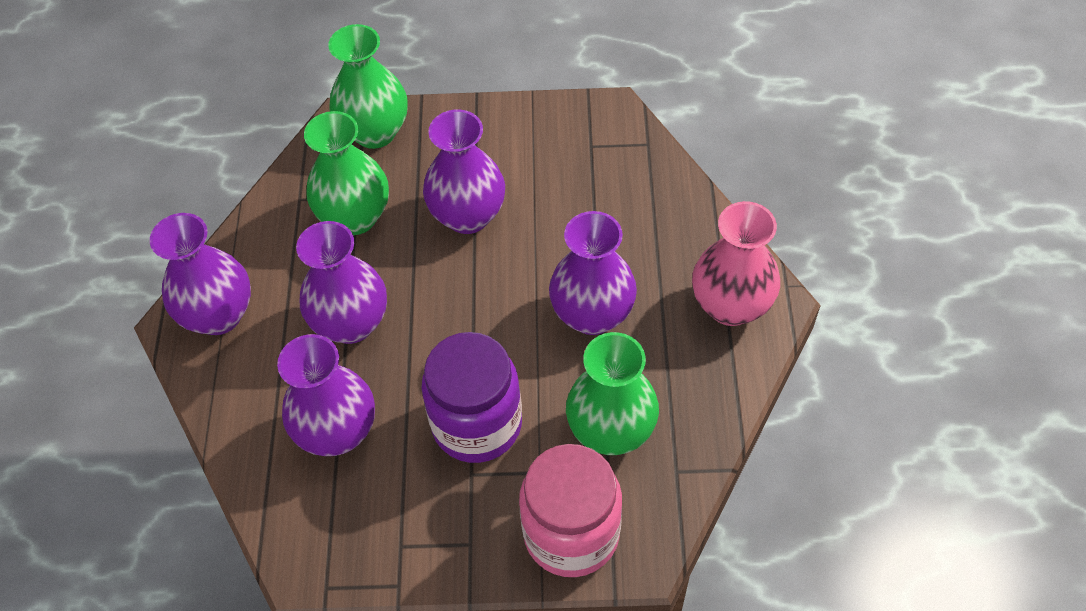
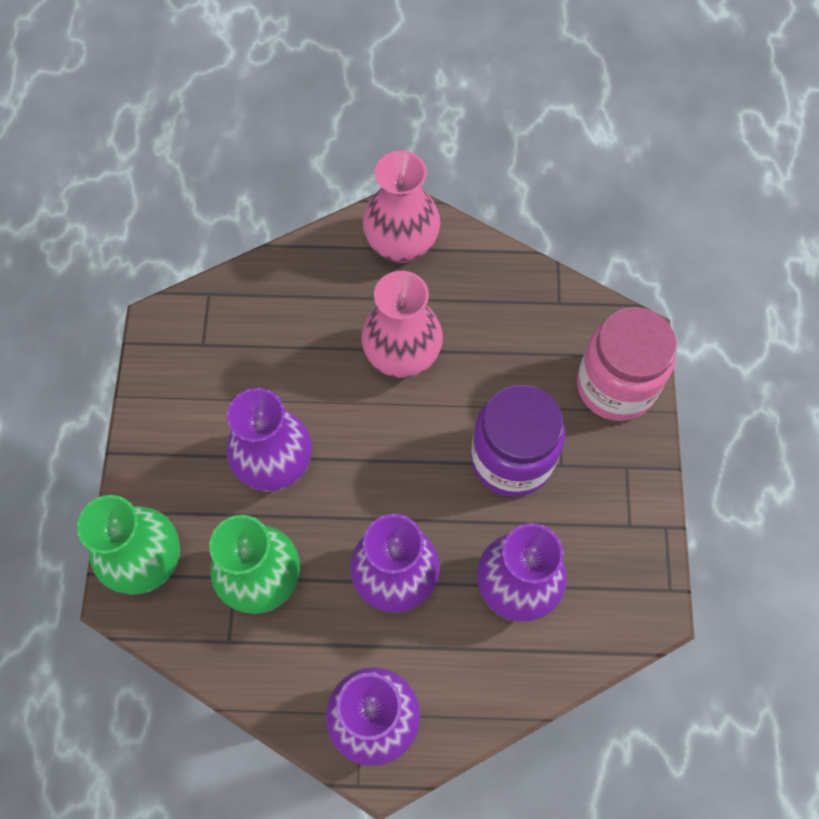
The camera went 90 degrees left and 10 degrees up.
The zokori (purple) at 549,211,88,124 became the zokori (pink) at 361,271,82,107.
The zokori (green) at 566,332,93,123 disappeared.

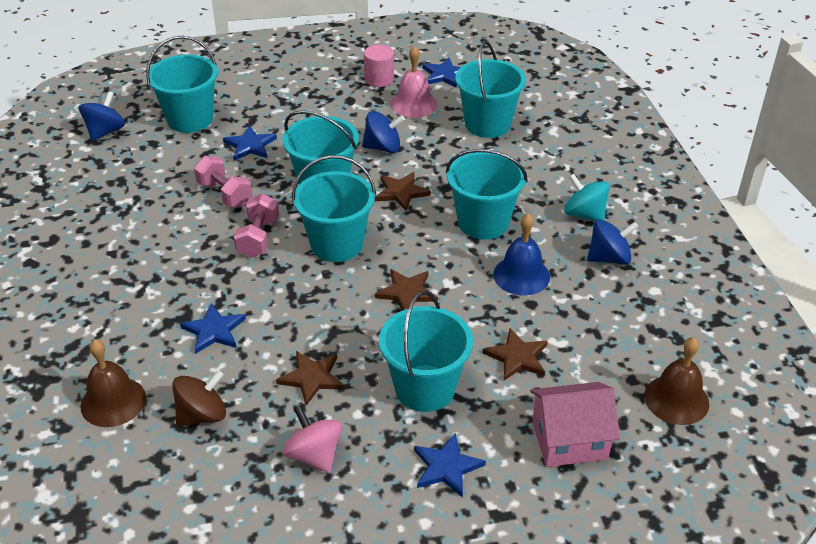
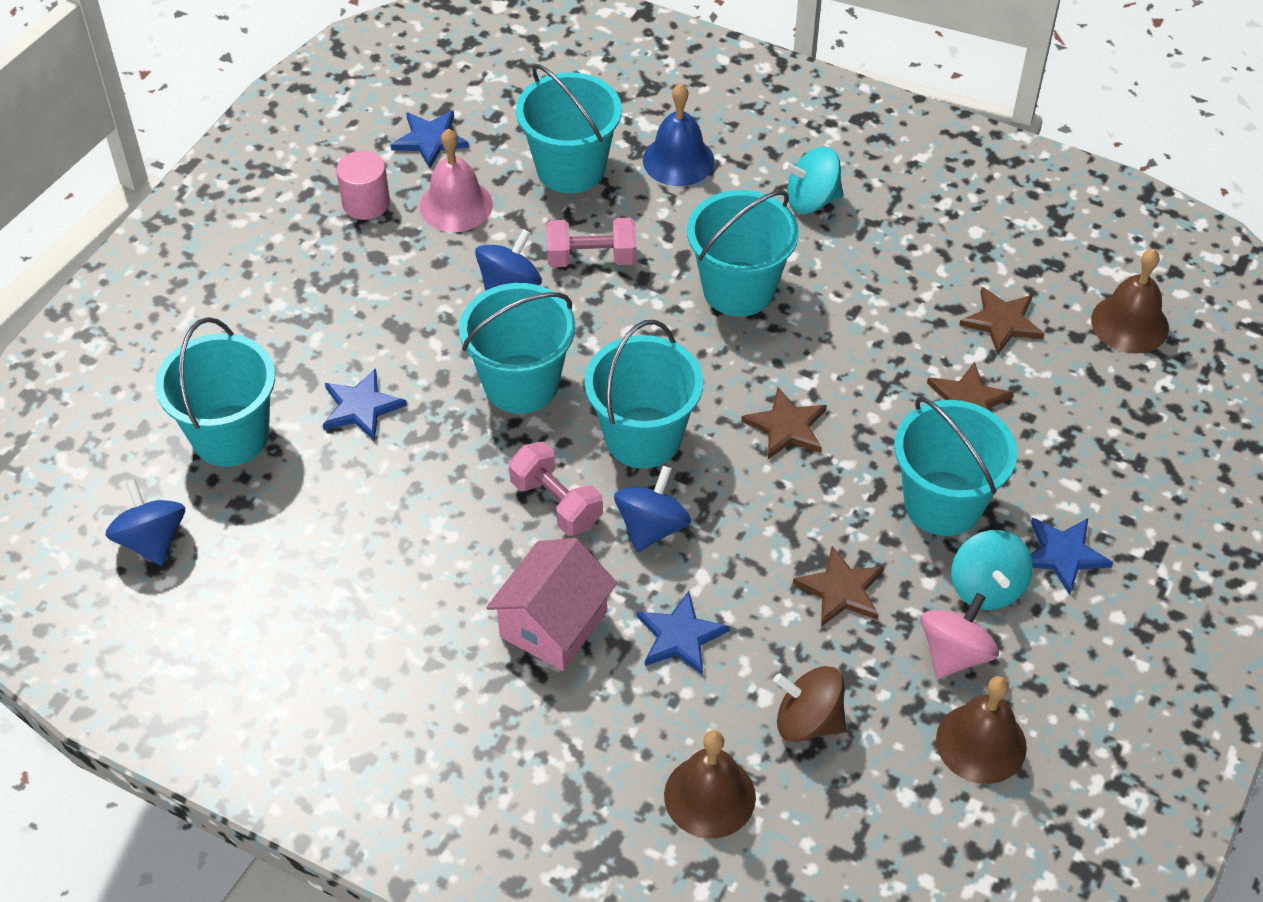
The camera went 50 degrees left and 10 degrees up.
The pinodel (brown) at 172,370,54,56 turned 75 degrees counterclockwise.
The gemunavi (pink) moved from 194,156,58,51 to 546,218,91,49.
The pinodel (pink) at 283,405,60,68 turned 120 degrees clockwise.
The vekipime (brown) moved from 375,172,56,39 to 959,287,85,68.
The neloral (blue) moved from 493,214,57,81 to 643,83,71,103.
The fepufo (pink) moved from 530,382,90,85 to 486,538,131,133.
The pinodel (blue) moved from 587,219,52,46 to 614,466,77,86.
The neloral (brown) at 936,676,91,108 appeared.
The pinodel (turquoise) at 951,530,82,80 appeared.

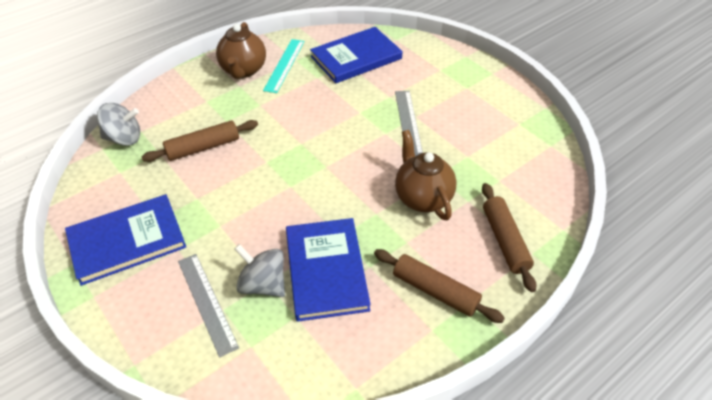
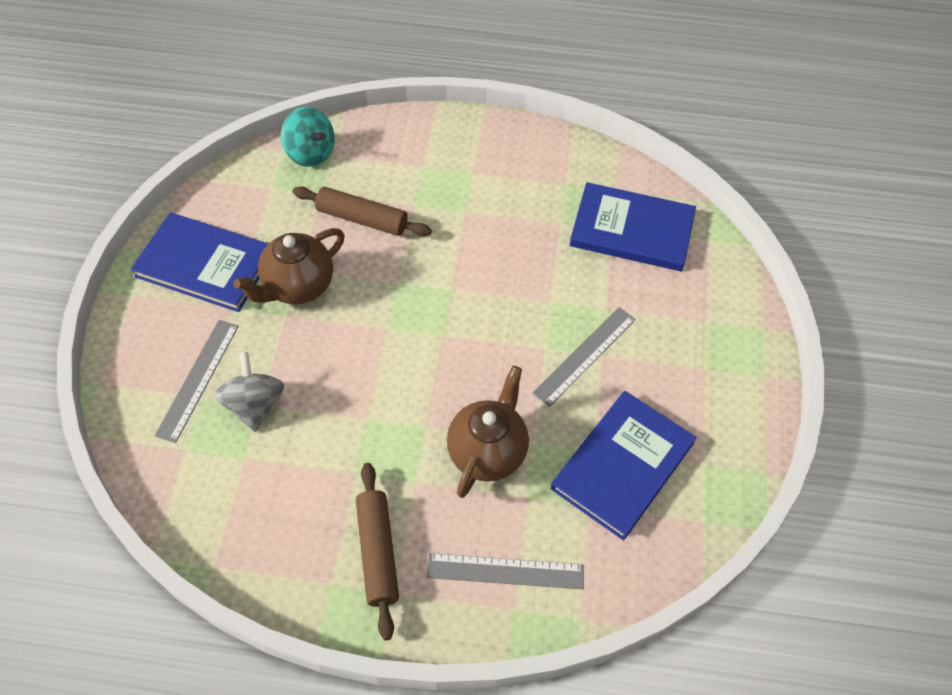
The camera went 45 degrees right and 10 degrees up.
The pinodel (grey) at 97,103,43,43 became the pinodel (turquoise) at 281,107,54,60.
The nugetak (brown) moved from 216,22,50,57 to 233,228,112,76.
The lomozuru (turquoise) at 263,39,41,54 disappeared.
The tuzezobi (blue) moved from 286,218,85,104 to 551,391,146,150.
The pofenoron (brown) at 482,183,55,109 was replaced by the lomozuru (grey) at 427,553,157,36.

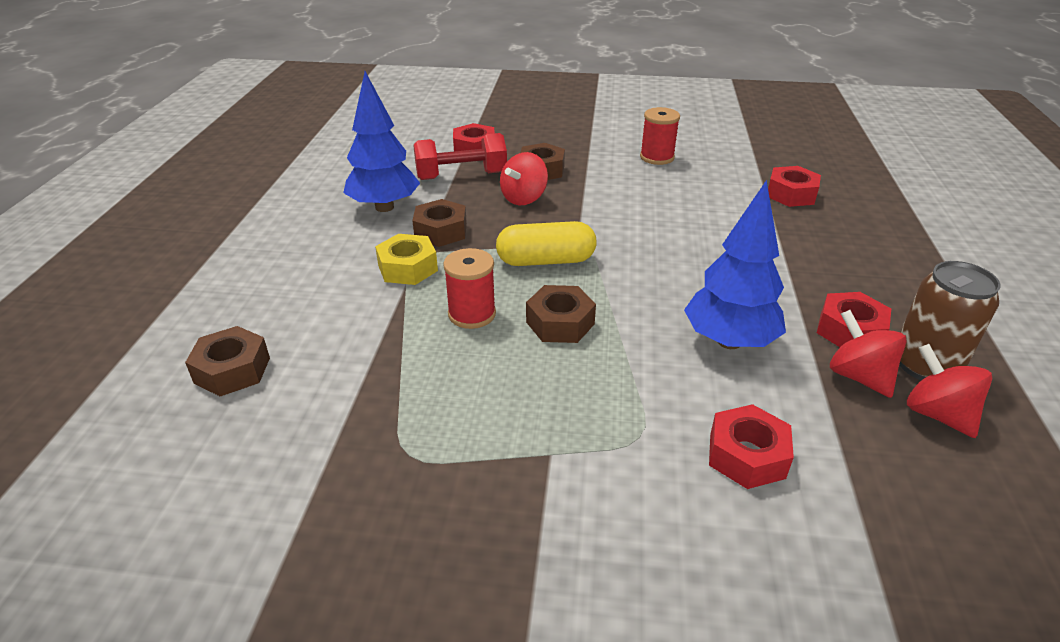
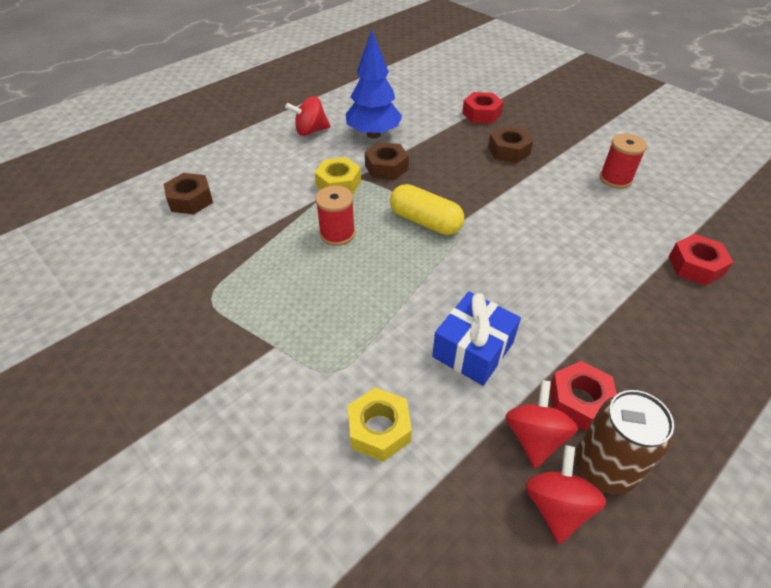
The camera went 40 degrees right and 10 degrees up.
The gemunavi (red) at 414,133,93,47 disappeared.
The pinodel (red) moved from 500,152,48,53 to 285,96,45,40.
The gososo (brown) at 526,285,70,58 disappeared.
The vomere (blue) at 684,180,102,169 was replaced by the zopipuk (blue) at 432,292,89,94.
The gososo (red) at 709,404,85,85 became the gososo (yellow) at 348,387,64,75.

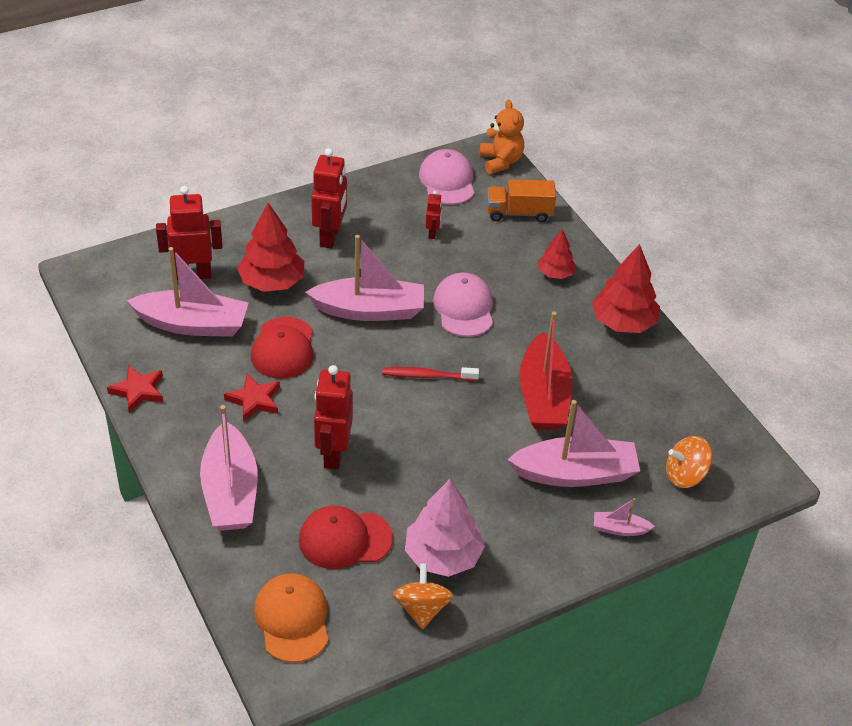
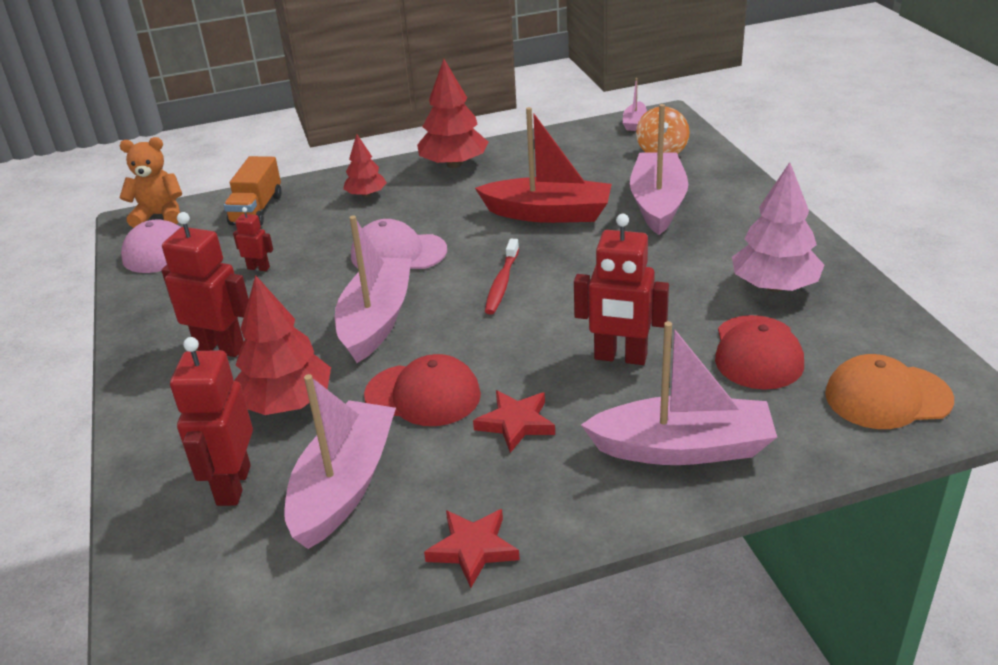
The camera went 75 degrees left and 10 degrees down.
The pinodel (orange) at 393,563,60,66 disappeared.
The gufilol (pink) moved from 594,498,61,38 to 623,78,24,53.

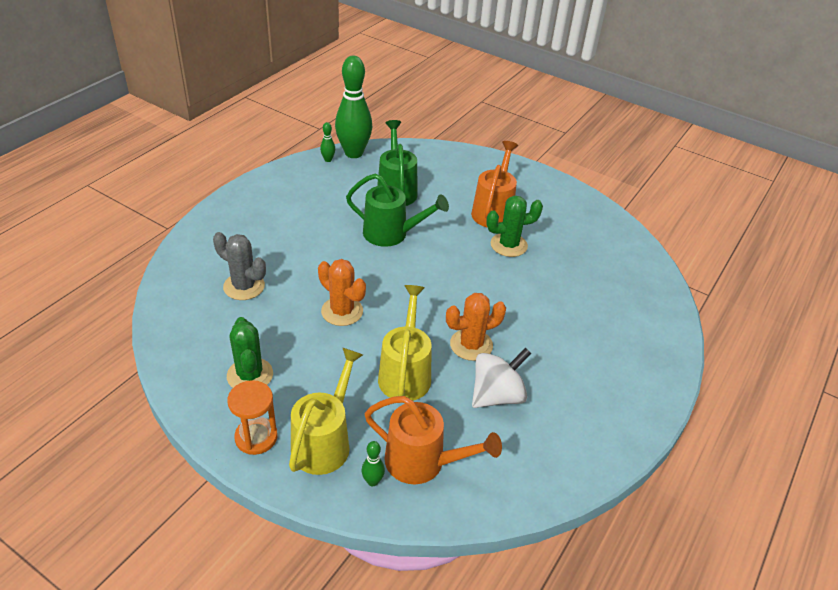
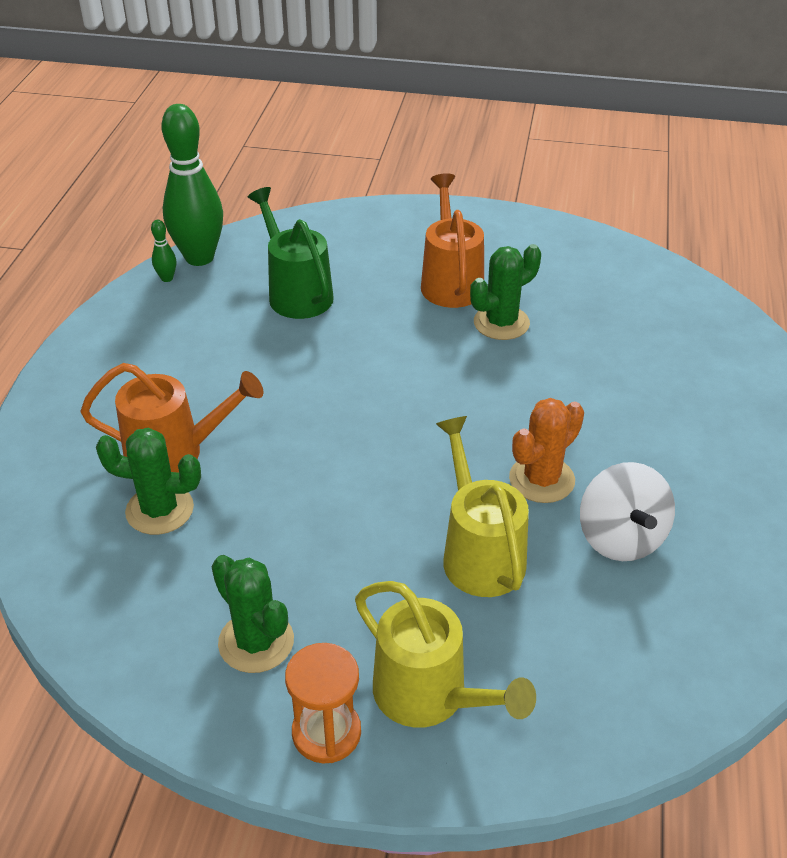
The camera went 20 degrees left and 0 degrees up.
The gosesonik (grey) at 213,232,53,68 became the gosesonik (green) at 96,428,105,107.
The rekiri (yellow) at 289,347,74,128 turned 135 degrees clockwise.
The gosesonik (orange) at 318,259,48,67 disappeared.
The rekiri (green) at 346,174,103,73 disappeared.
The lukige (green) at 362,441,23,45 disappeared.
The rekiri (orange) moved from 364,396,138,88 to 80,363,183,110.
The pinodel (white) at 472,348,59,60 turned 135 degrees clockwise.

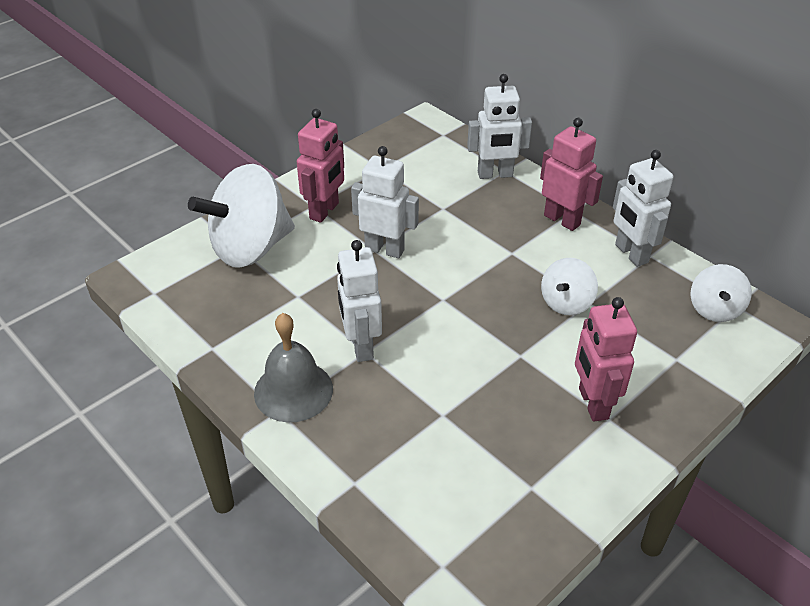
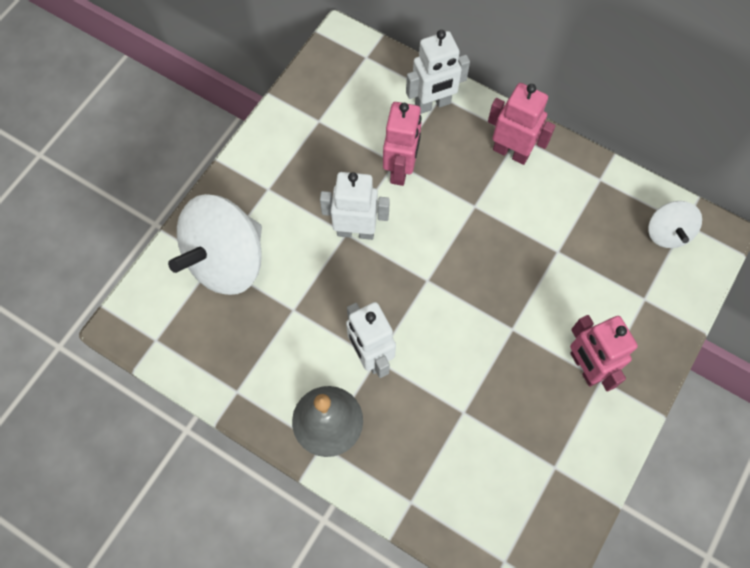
The camera went 15 degrees left and 25 degrees up.
The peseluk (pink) moved from 297,109,47,114 to 383,102,39,84.
The pinodel (white) at 541,258,57,57 disappeared.
The peseluk (white) at 613,150,60,117 disappeared.

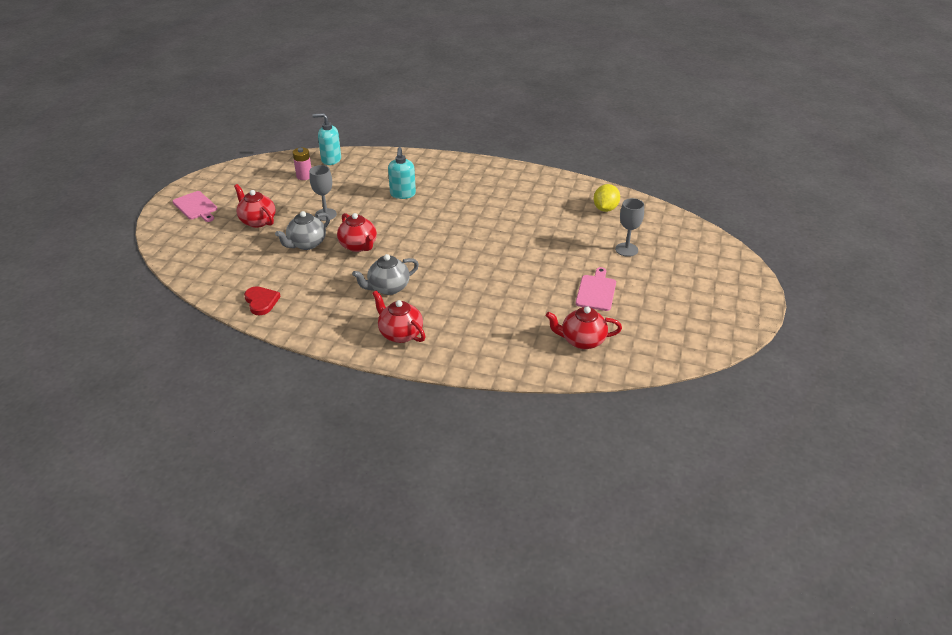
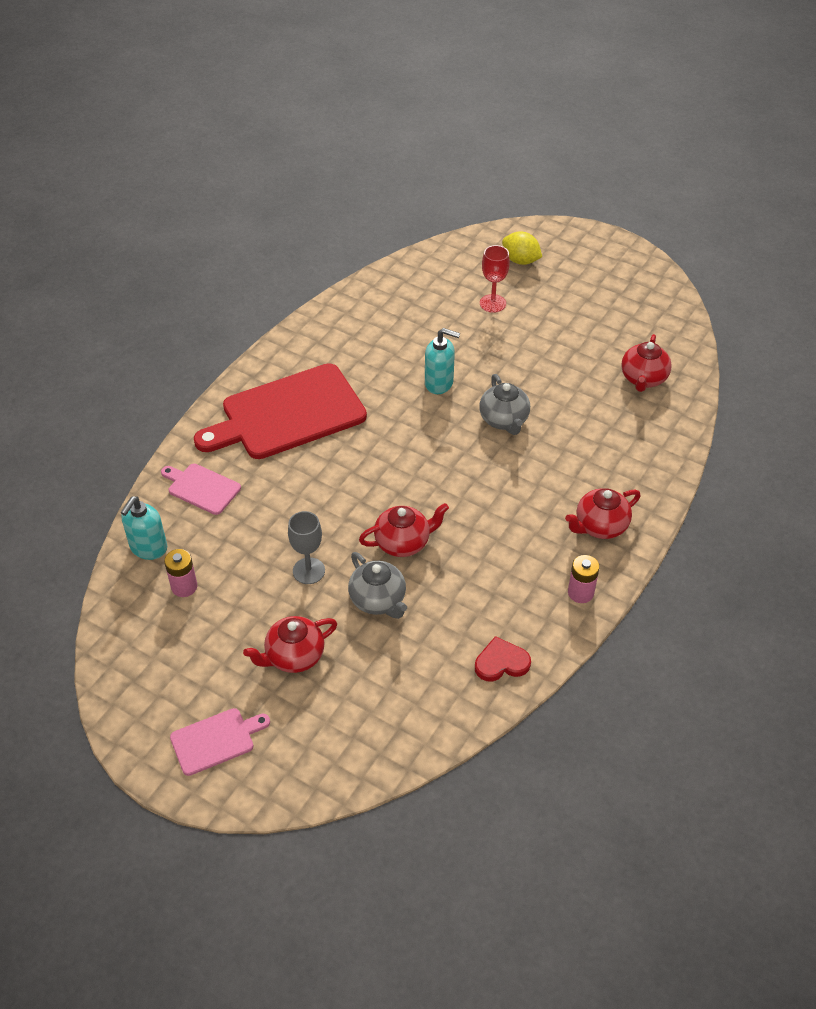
The camera went 75 degrees left and 10 degrees up.
The nugetak (grey) moved from 352,254,67,41 to 479,374,51,61.
The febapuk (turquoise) moved from 388,147,28,52 to 425,328,35,66.
The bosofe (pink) moved from 576,267,40,44 to 161,464,80,51.
The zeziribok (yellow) moved from 594,184,26,28 to 502,231,40,34.
The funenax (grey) at 615,198,29,59 became the funenax (red) at 480,245,30,68.
The bosofe (red) at 194,363,173,96 appeared.
The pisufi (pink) at 568,555,31,48 appeared.

